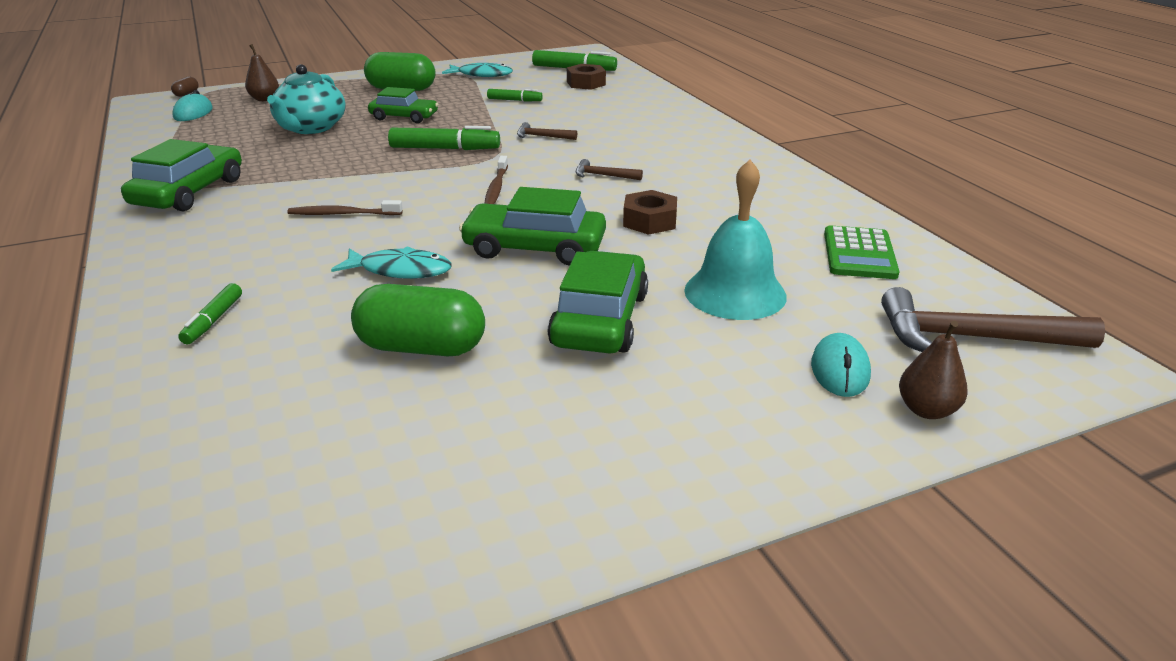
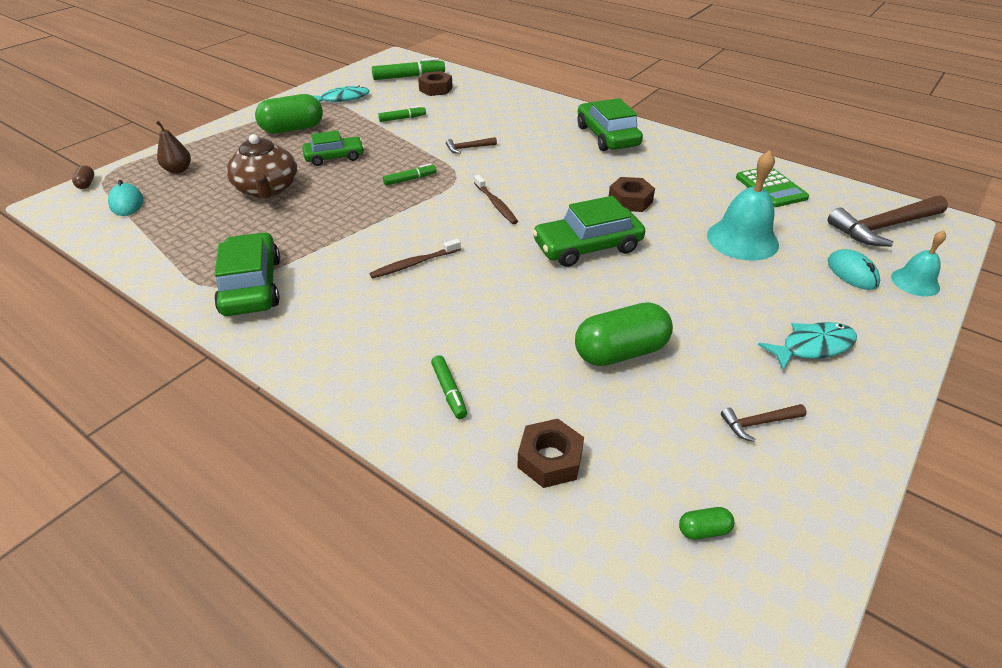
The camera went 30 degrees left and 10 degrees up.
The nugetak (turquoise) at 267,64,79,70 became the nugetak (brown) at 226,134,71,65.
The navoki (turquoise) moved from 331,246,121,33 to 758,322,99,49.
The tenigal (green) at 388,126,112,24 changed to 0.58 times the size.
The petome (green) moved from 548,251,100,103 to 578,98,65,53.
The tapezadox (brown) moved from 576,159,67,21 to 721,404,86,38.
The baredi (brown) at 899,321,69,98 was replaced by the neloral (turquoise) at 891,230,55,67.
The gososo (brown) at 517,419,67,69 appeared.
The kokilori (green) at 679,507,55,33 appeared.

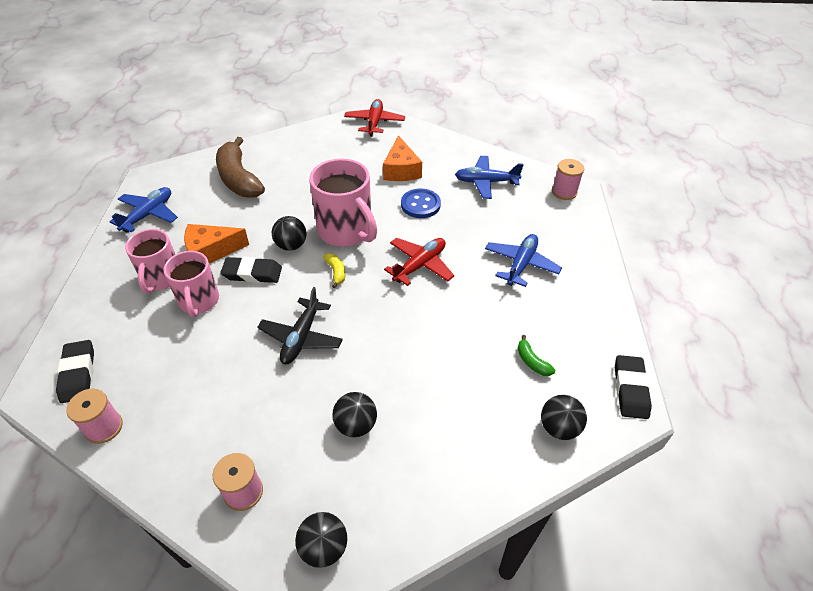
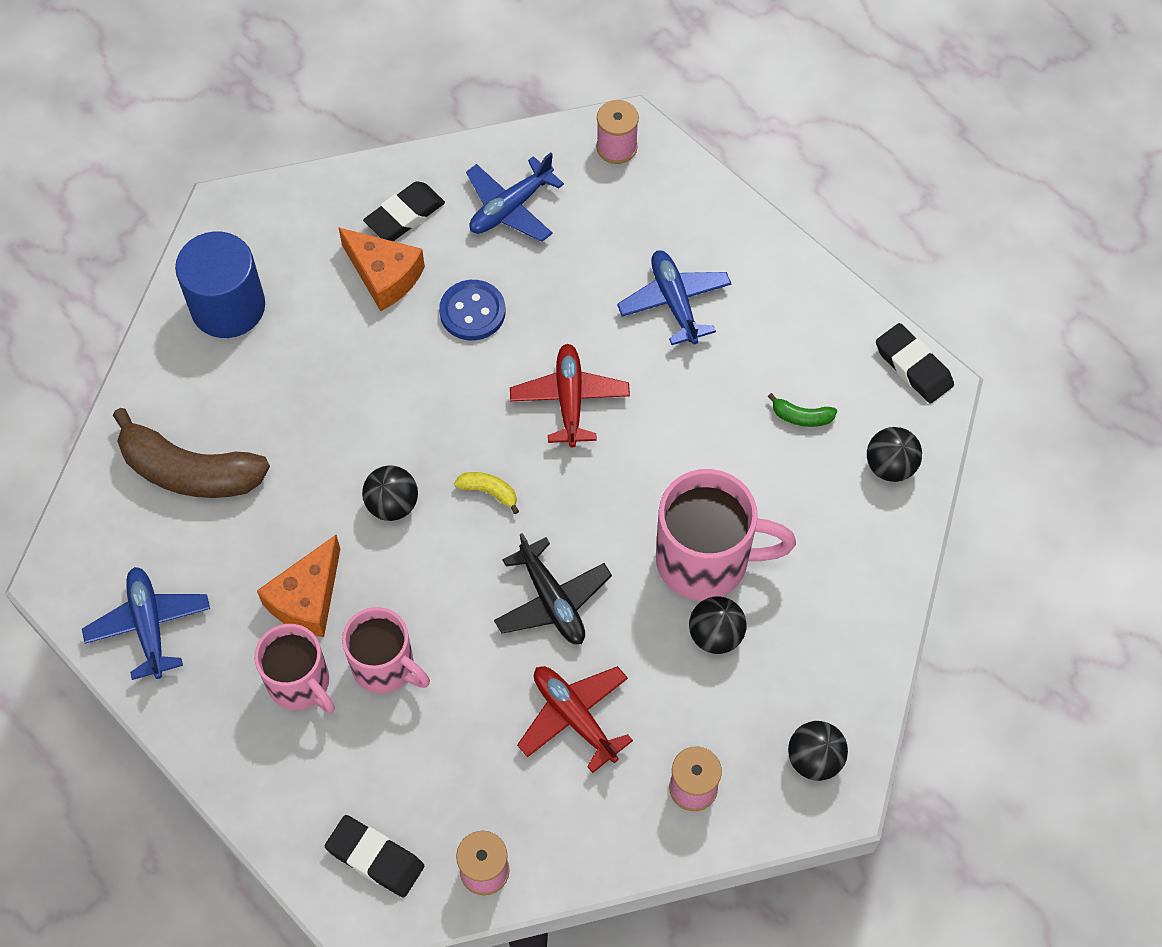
The camera went 45 degrees left and 15 degrees up.
The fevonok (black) moved from 221,257,61,26 to 363,181,82,60.
The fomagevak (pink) moved from 309,158,68,89 to 656,469,140,132.
The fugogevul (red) moved from 344,99,61,38 to 517,666,116,107.
The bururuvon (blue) at 175,231,90,107 appeared.

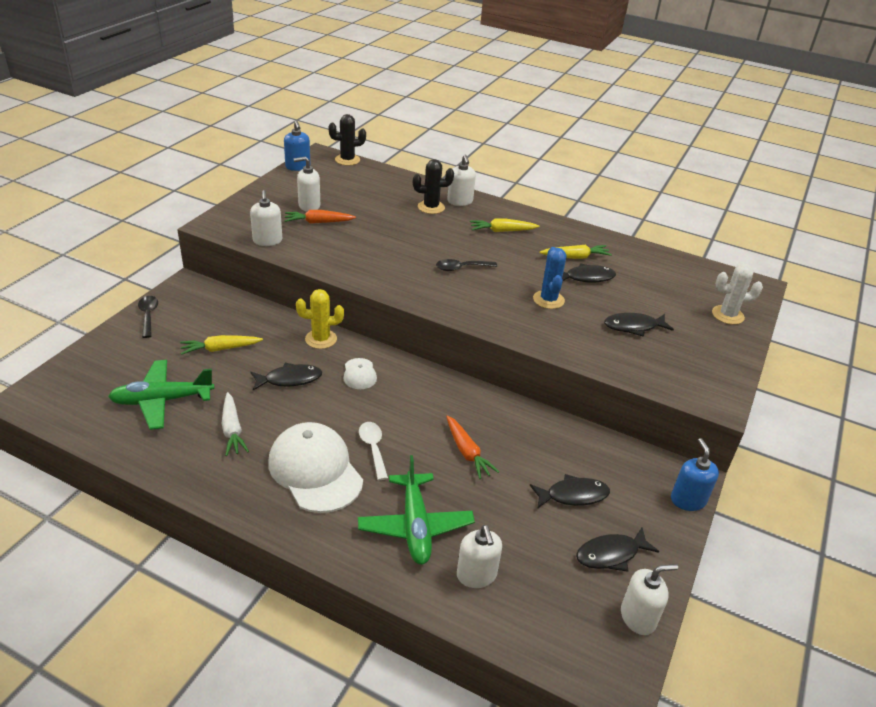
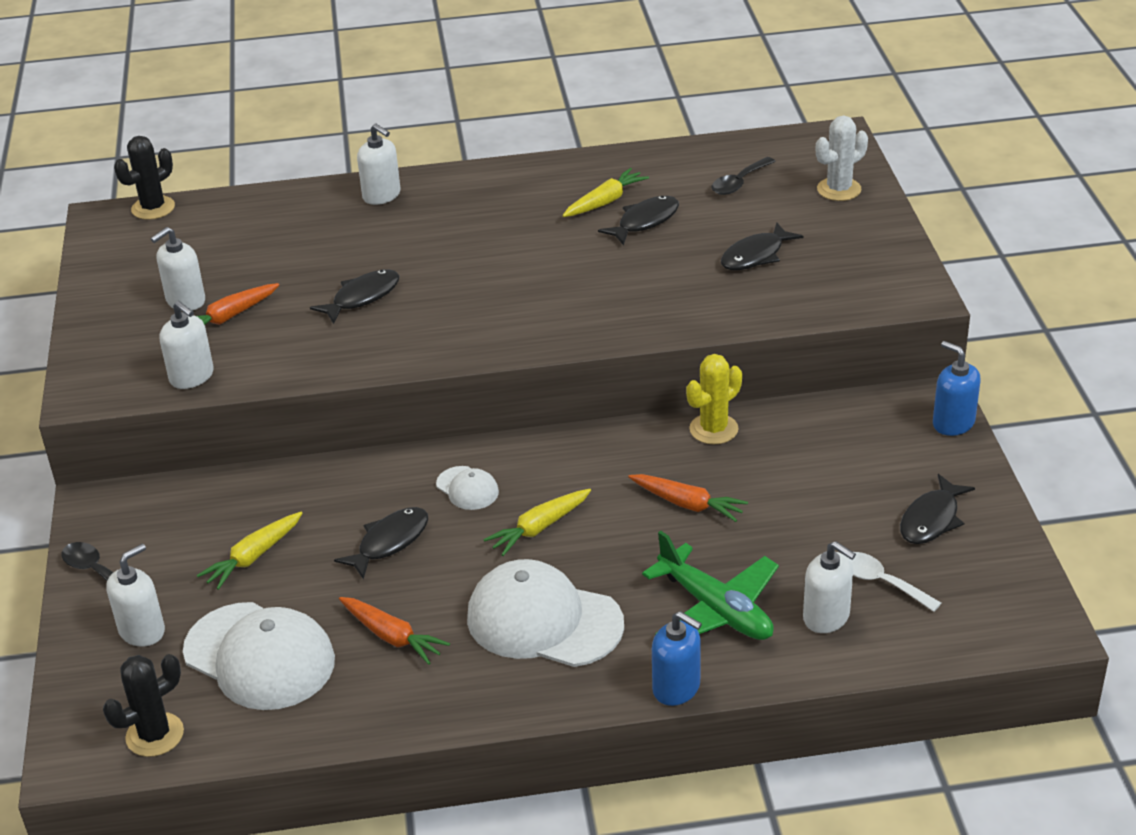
The camera went 30 degrees left and 0 degrees up.
The fugogevul (green) at 108,360,107,70 was replaced by the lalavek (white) at 183,602,152,108.
The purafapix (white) at 222,392,27,64 became the purafapix (orange) at 339,597,111,68.
The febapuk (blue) moved from 284,121,27,50 to 652,611,50,95.
The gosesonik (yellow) moved from 296,289,48,60 to 686,354,56,90.
The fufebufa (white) moved from 359,422,29,58 to 848,552,93,60.
The gosesonik (black) moved from 413,159,41,55 to 103,654,81,103.
The fufebufa (black) moved from 436,259,61,12 to 711,157,65,38.
The purafapix (yellow) moved from 470,218,69,14 to 483,489,108,67.
The navoki (black) moved from 530,474,80,35 to 310,269,89,55.
The gosesonik (blue) at 533,247,34,62 disappeared.
The febapuk (white) moved from 621,564,57,71 to 106,544,59,102.

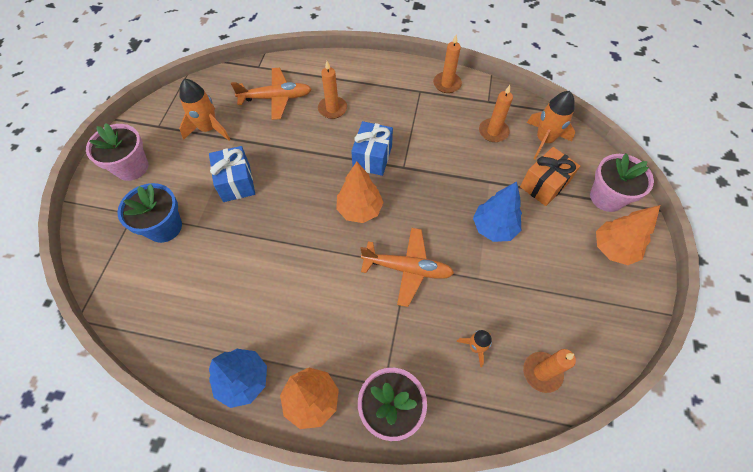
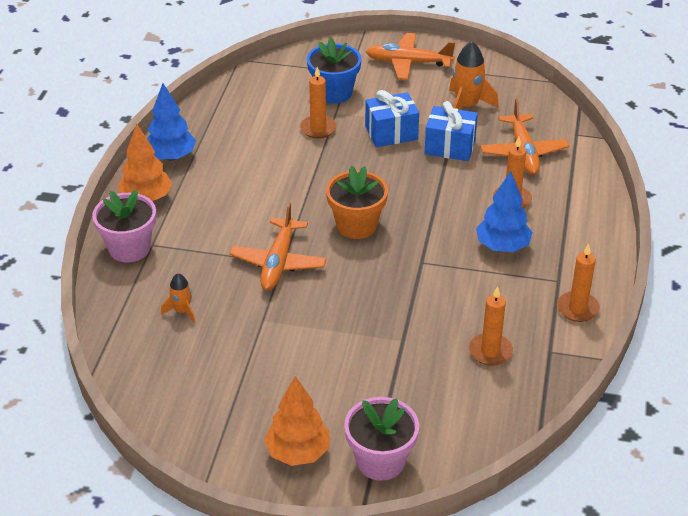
The camera went 90 degrees right and 20 degrees down.
The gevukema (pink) at 86,123,62,58 was replaced by the fugogevul (orange) at 366,33,89,47.
The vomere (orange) at 336,162,48,61 was replaced by the gevukema (orange) at 326,166,62,73.
The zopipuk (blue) moved from 351,121,42,55 to 425,101,53,60.
The vomere (blue) moved from 473,181,49,61 to 476,171,57,81.
The zopipuk (orange) at 520,147,60,59 disappeared.
The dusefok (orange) moved from 523,349,53,44 to 300,67,37,72.
The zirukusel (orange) at 527,91,48,69 disappeared.

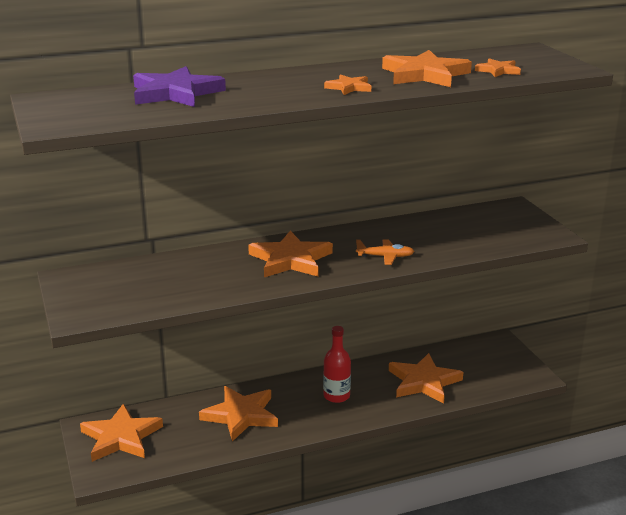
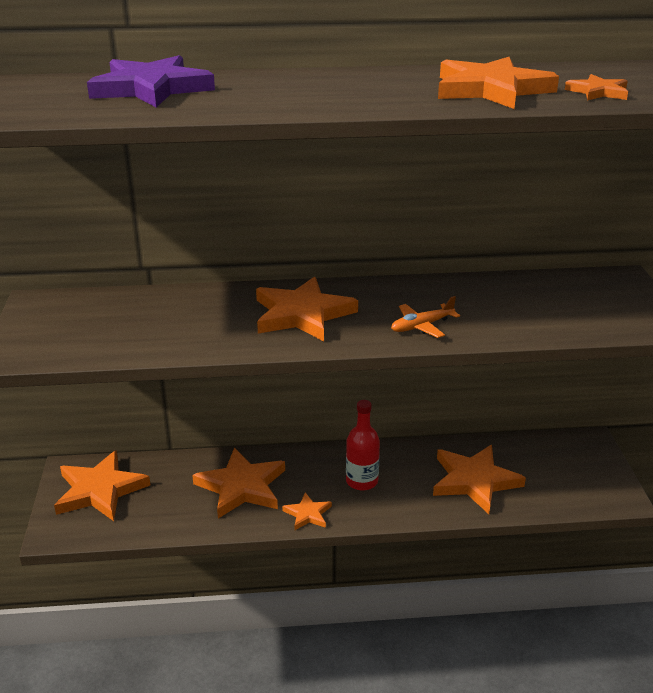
The camera went 15 degrees right and 5 degrees up.
The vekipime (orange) moved from 324,74,47,21 to 282,492,50,38.
The fugogevul (orange) at 356,239,59,26 turned 135 degrees clockwise.

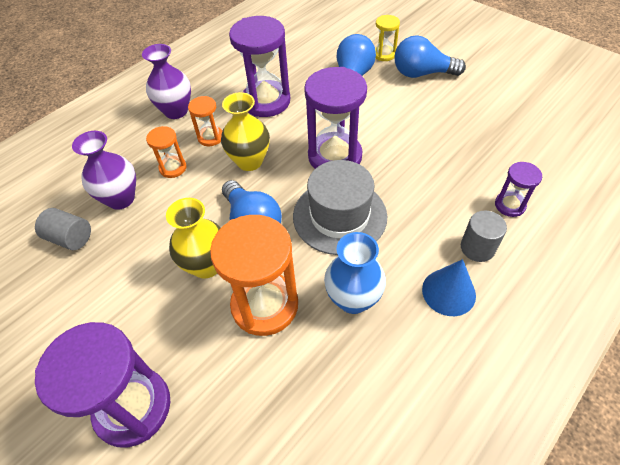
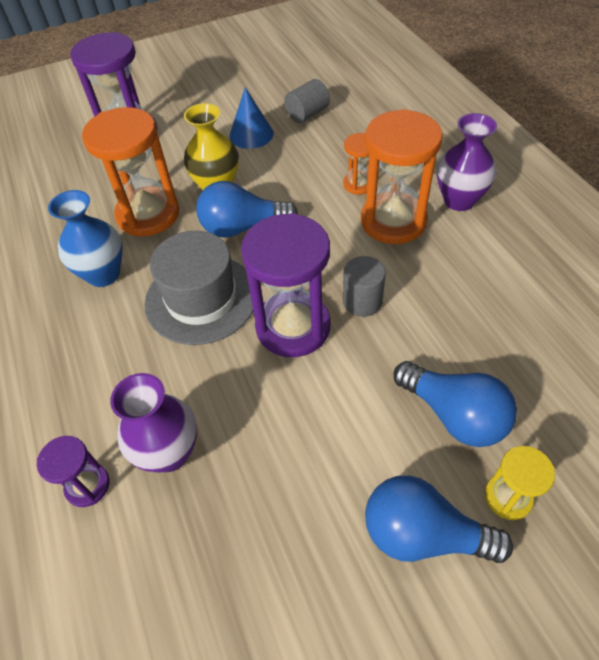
The camera went 115 degrees right and 0 degrees up.
The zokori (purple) moved from 72,131,64,79 to 110,373,87,100.
The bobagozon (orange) at 188,96,34,50 changed to 1.99 times the size.
The zokori (yellow) at 221,92,49,79 disappeared.
The bobagozon (purple) at 229,16,61,101 disappeared.
The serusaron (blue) at 394,35,72,43 turned 105 degrees counterclockwise.
The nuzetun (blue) moved from 422,259,54,57 to 229,87,45,62.
The bururuvon (grey) moved from 461,210,46,52 to 343,256,43,61.

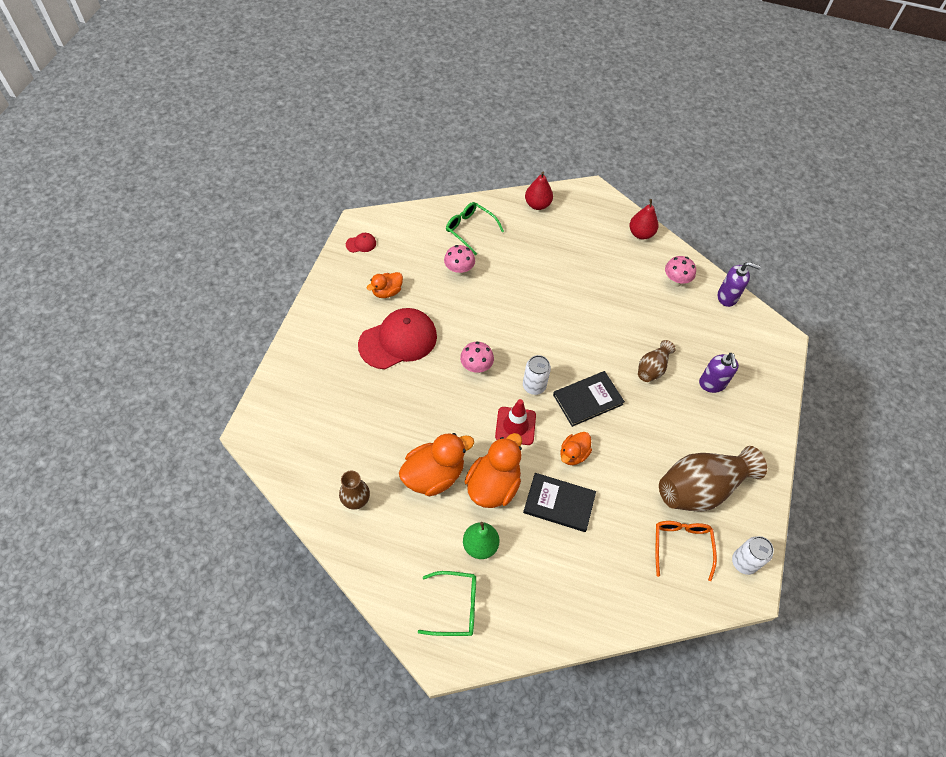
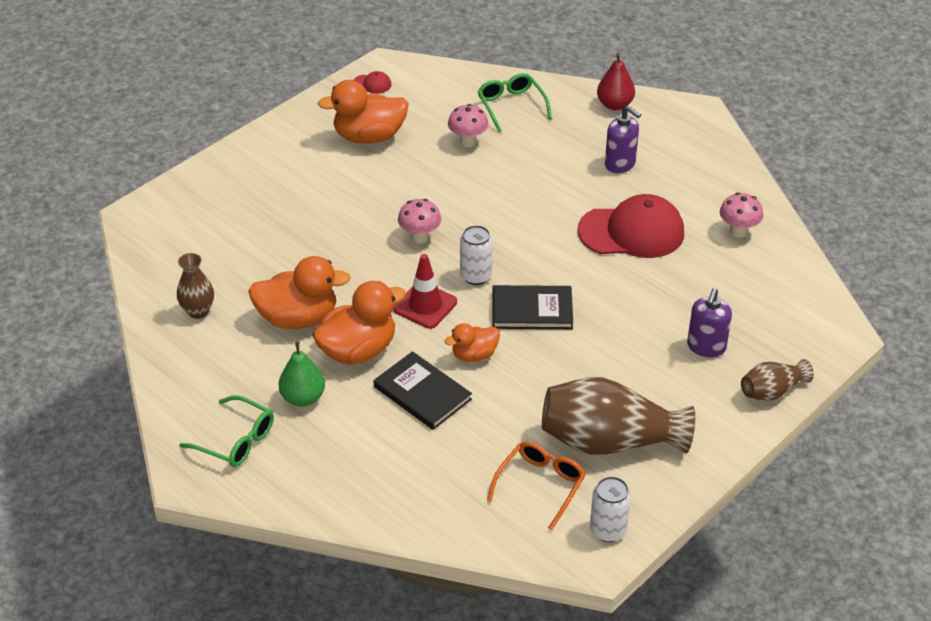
The camera went 30 degrees right and 15 degrees down.
The lalavek (red) moved from 358,308,79,61 to 578,194,106,64.
The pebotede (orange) at 367,272,36,26 changed to 1.76 times the size.
The baredi (red) at 629,199,29,40 disappeared.
The zokori (brown) moved from 638,340,38,42 to 741,359,73,42.
The febapuk (purple) moved from 718,262,43,45 to 605,106,36,67.

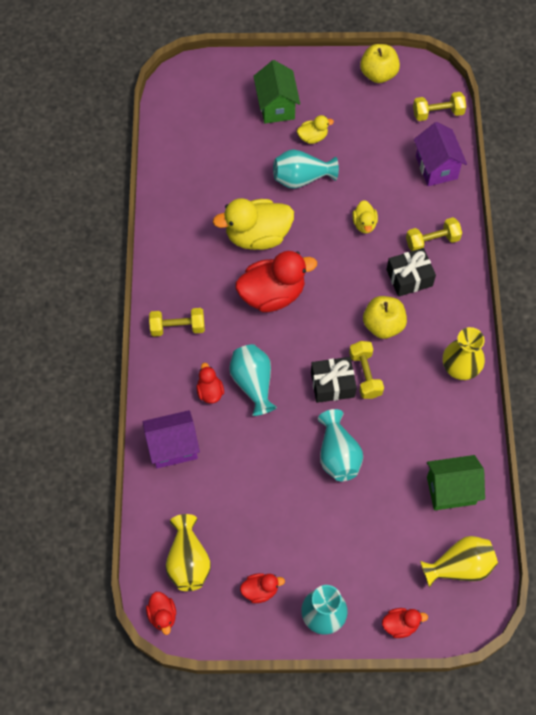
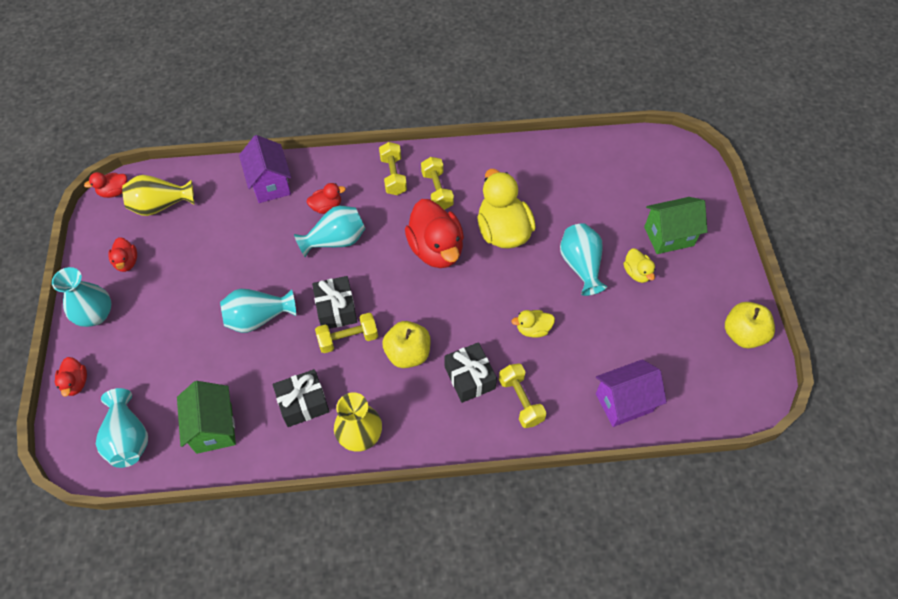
The camera went 85 degrees right and 5 degrees down.
The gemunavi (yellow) moved from 413,92,53,29 to 421,157,33,53.
The zokori (yellow) at 420,536,78,52 became the zokori (turquoise) at 96,388,52,80.
The zopipuk (black) at 273,369,57,58 appeared.

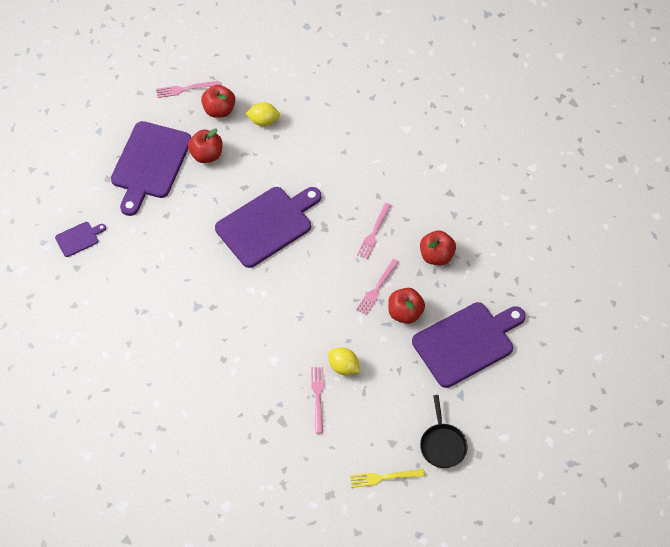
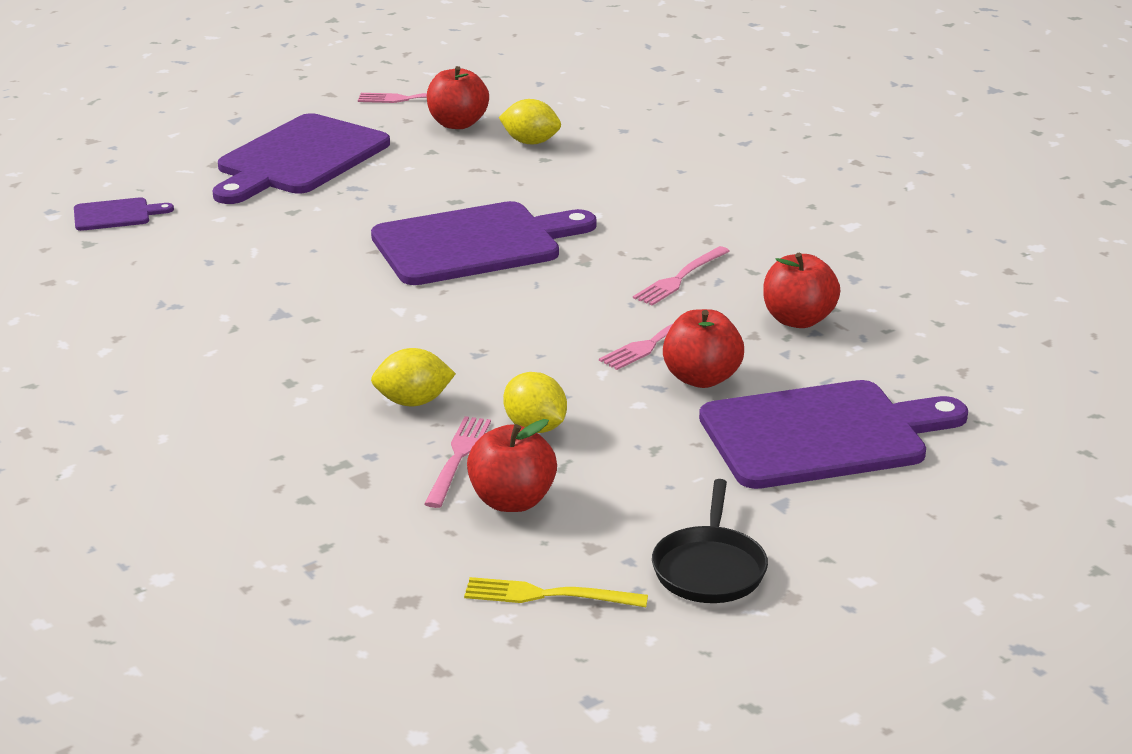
The camera went 15 degrees right and 30 degrees down.
The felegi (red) moved from 188,128,35,35 to 467,419,90,93.
The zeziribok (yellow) at 371,348,85,58 appeared.

